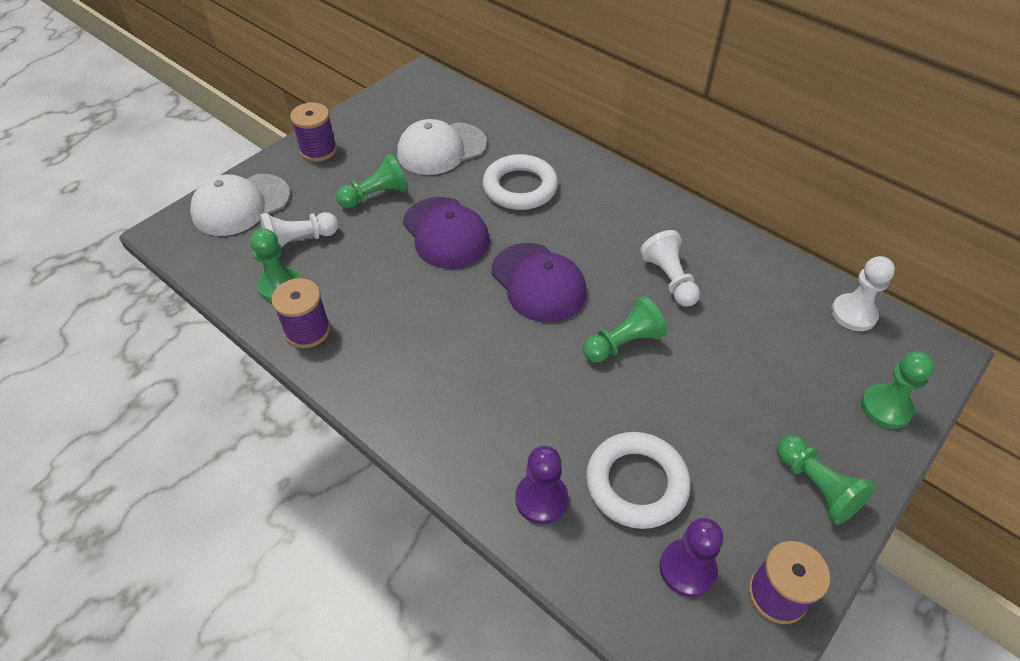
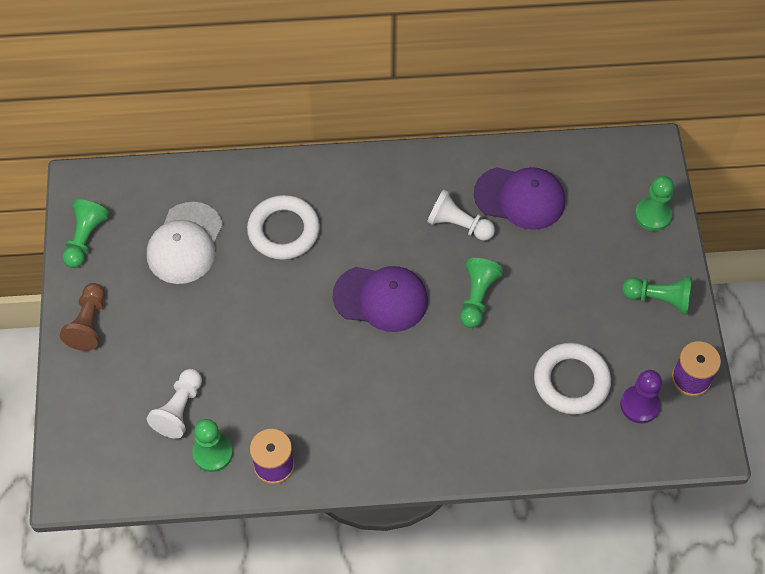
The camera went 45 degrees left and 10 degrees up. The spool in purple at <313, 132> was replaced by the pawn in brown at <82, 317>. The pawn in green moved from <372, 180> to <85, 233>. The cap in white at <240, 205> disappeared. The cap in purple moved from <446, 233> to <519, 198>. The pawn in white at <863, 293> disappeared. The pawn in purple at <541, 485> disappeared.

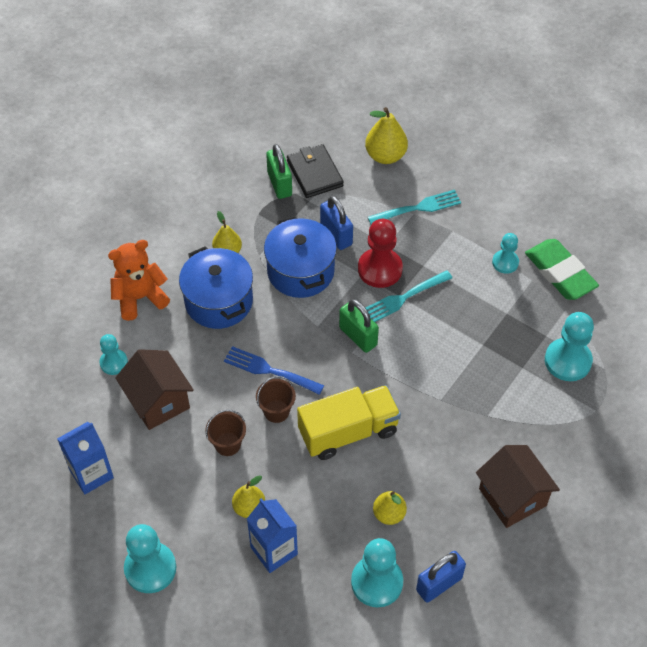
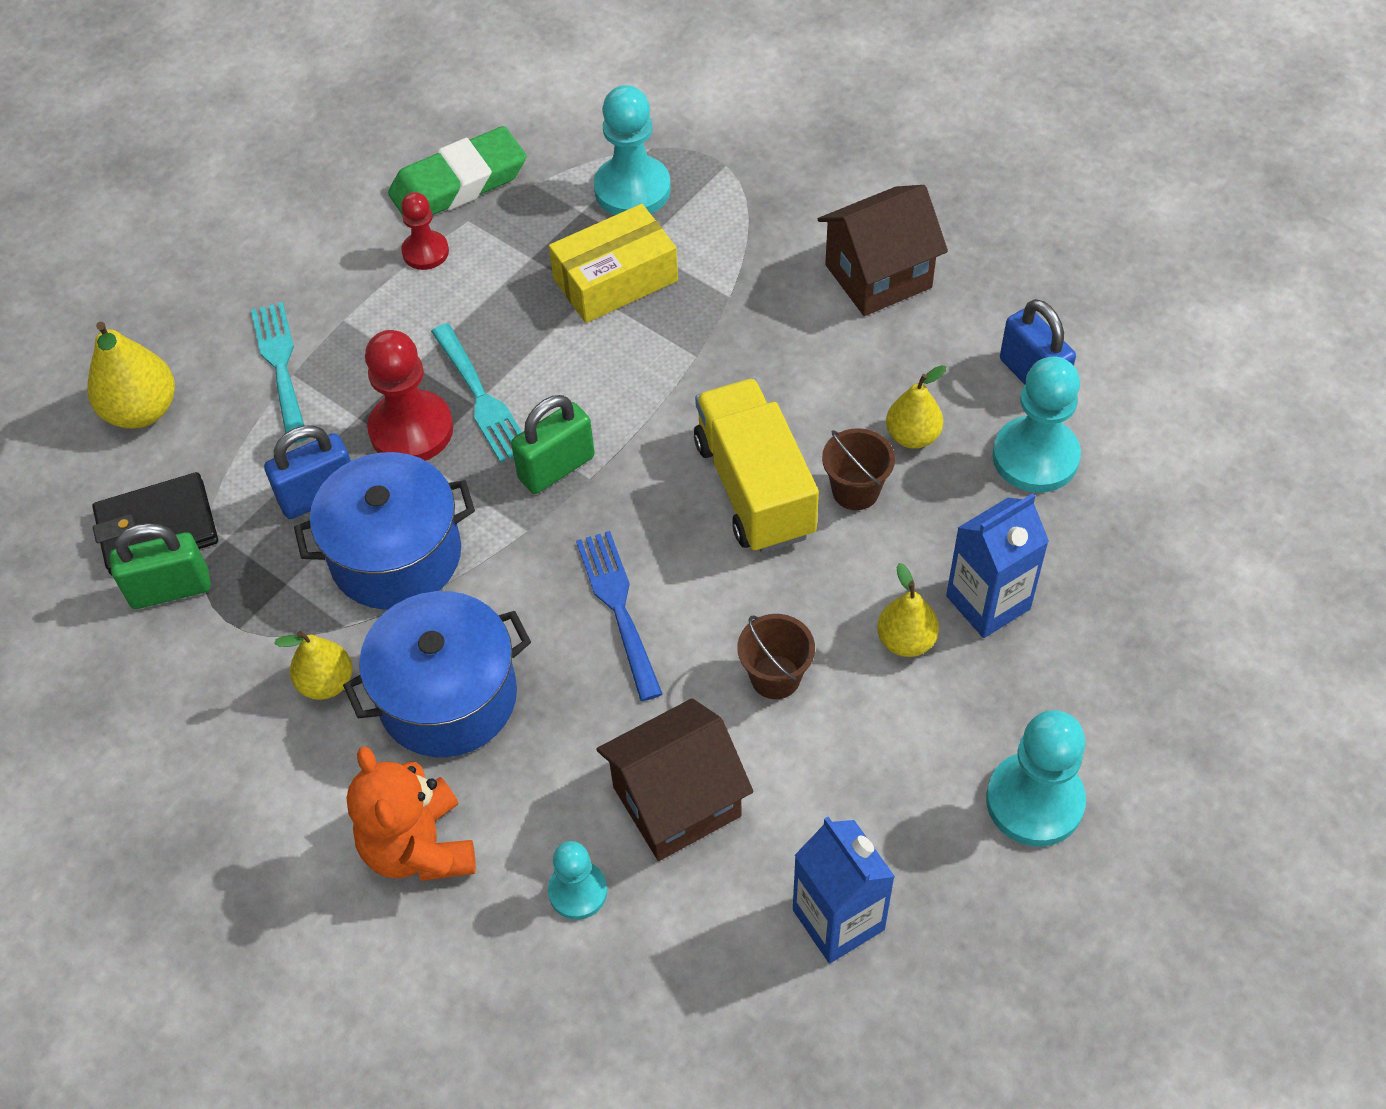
The camera went 85 degrees left and 0 degrees up. The pawn in turquoise at <505, 253> became the pawn in red at <425, 231>. The fork in blue at <274, 370> turned 135 degrees clockwise. The bucket in brown moved from <276, 399> to <858, 469>. The box in yellow at <613, 263> appeared.

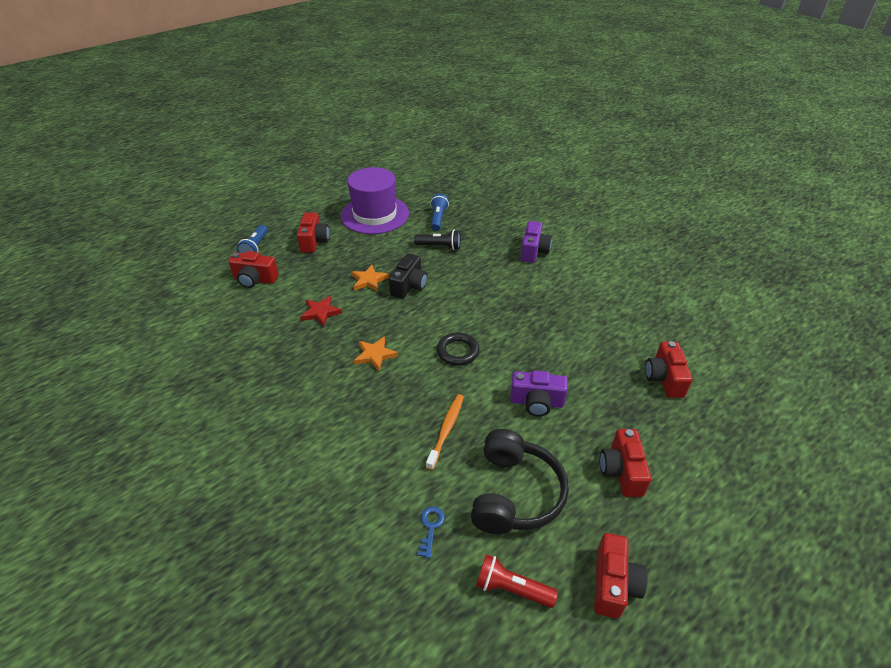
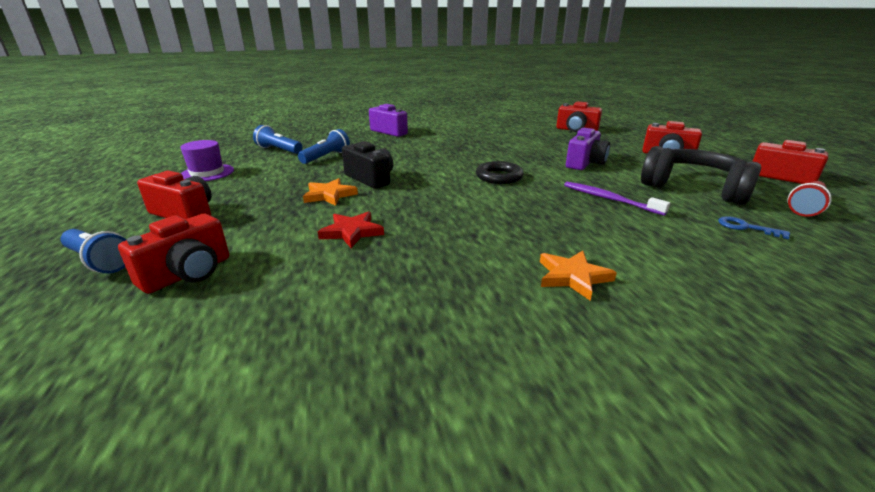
The camera went 65 degrees left and 15 degrees down. The hat in purple at <375, 200> changed to 0.51 times the size. The flashlight in black at <437, 240> became the flashlight in blue at <324, 146>. The star in orange moved from <376, 353> to <578, 275>. The toothbrush in orange at <445, 432> became the toothbrush in purple at <617, 199>.

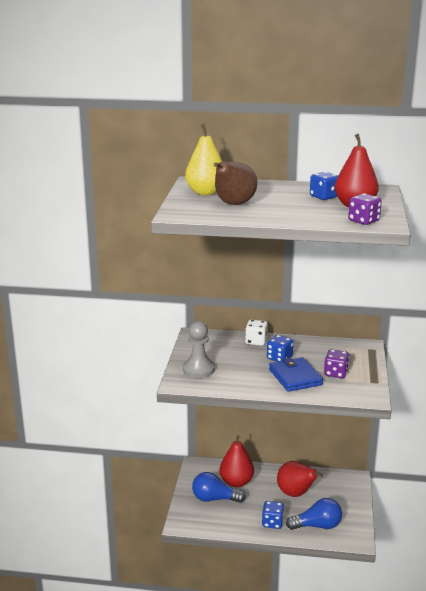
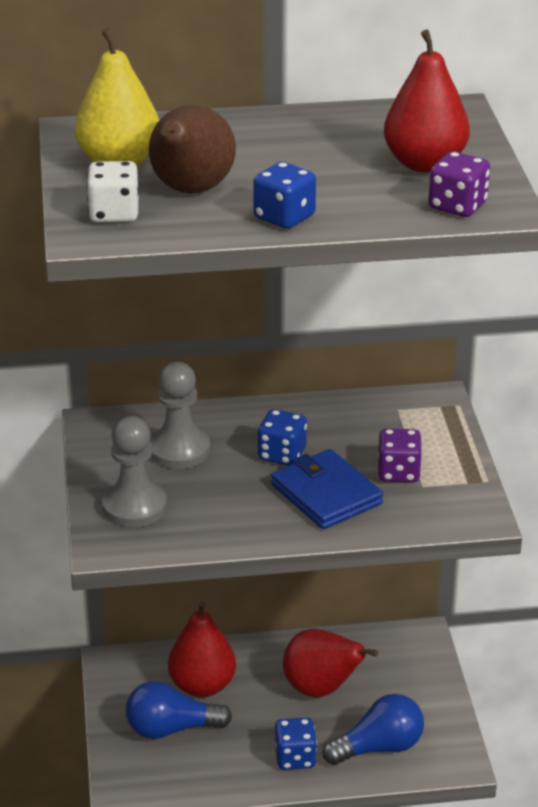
The camera went 15 degrees left and 10 degrees up. The dice in blue moved from <324, 186> to <284, 195>. The dice in white moved from <256, 333> to <113, 192>. The pawn in grey at <180, 415> appeared.

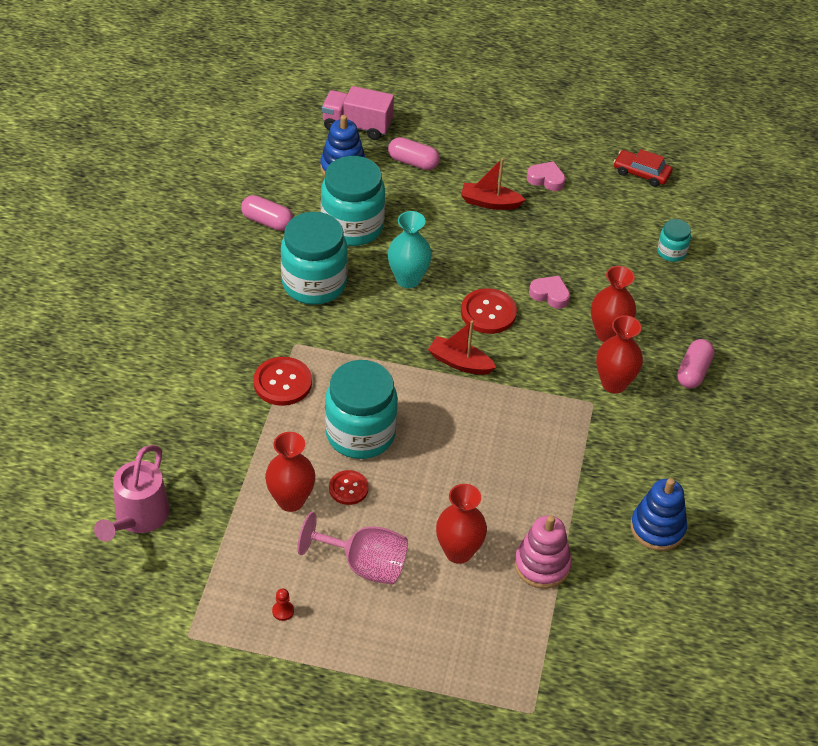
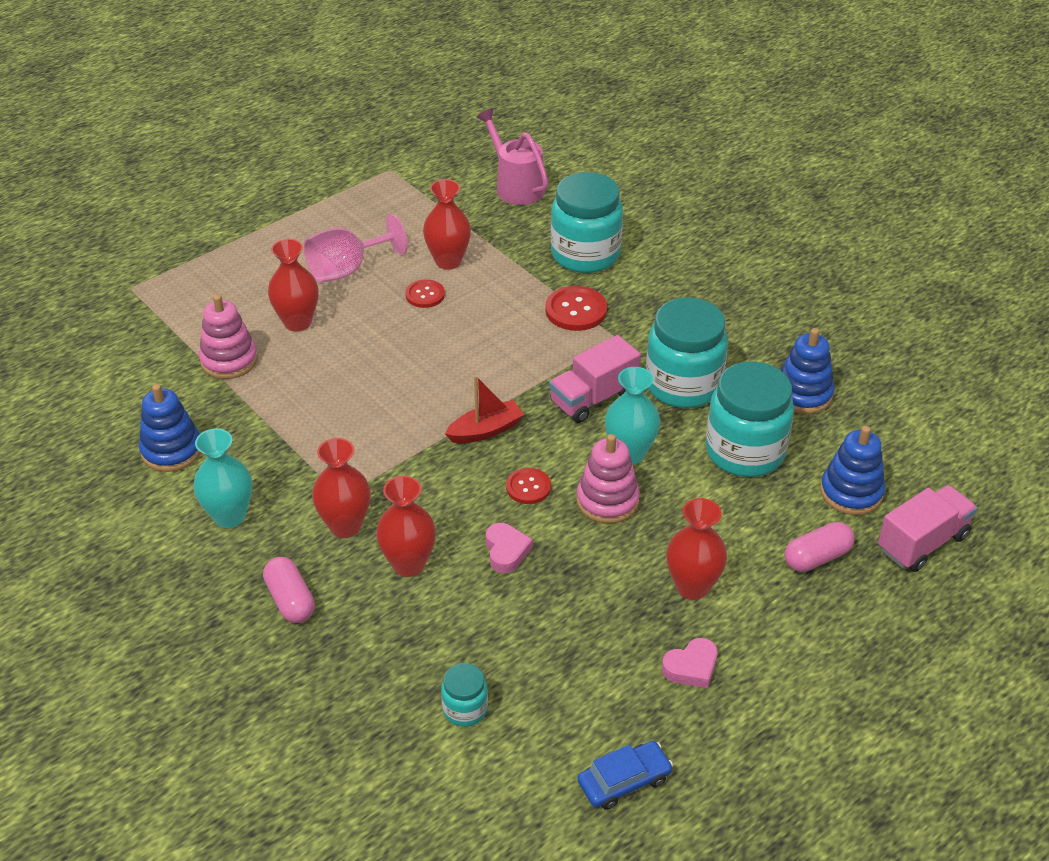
The camera went 130 degrees right and 5 degrees down. The car in red at <643, 168> became the car in blue at <625, 775>. The boat in red at <493, 184> was replaced by the vase in red at <696, 549>. The capsule in pink at <267, 213> was replaced by the stacking toy in blue at <807, 371>. The heart in pink at <549, 292> turned 75 degrees counterclockwise. The button in red at <489, 311> changed to 0.64 times the size. The jar in turquoise moved from <361, 409> to <587, 222>. The pawn in red at <283, 605> disappeared. The truck in pink at <595, 379> appeared. The vase in turquoise at <222, 478> appeared. The stacking toy in pink at <608, 479> appeared.

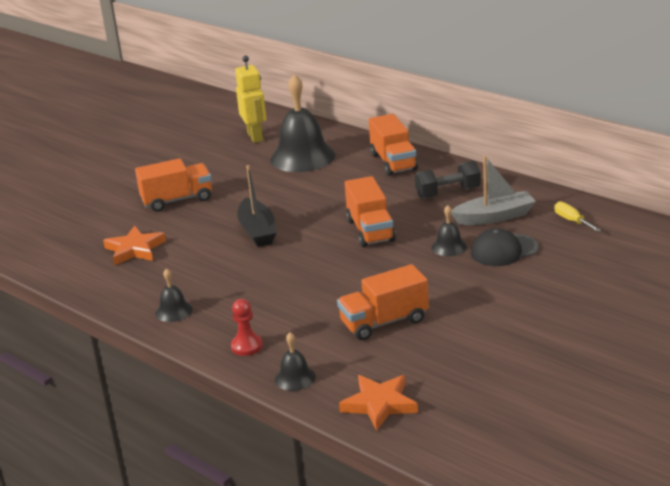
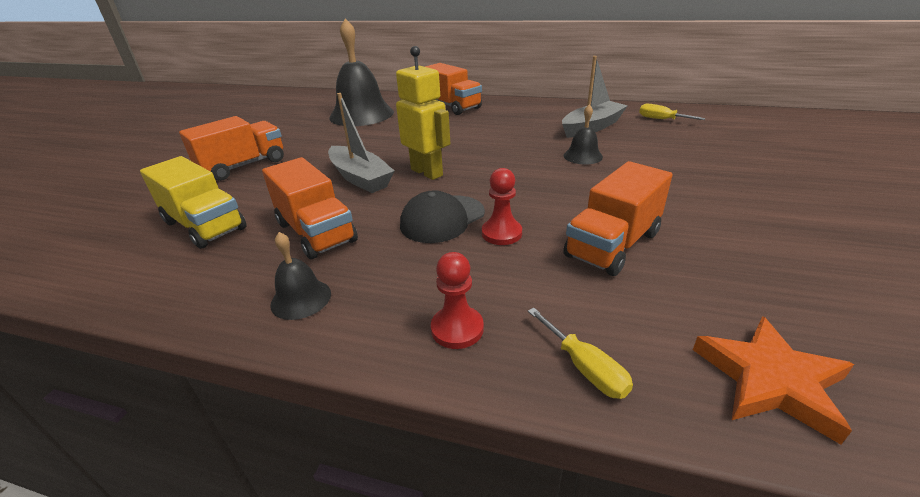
The camera went 25 degrees left and 5 degrees up. The robot in yellow moved from <250, 99> to <423, 113>. The dumbbell in black at <448, 180> disappeared. The boat in black at <256, 206> became the boat in grey at <361, 143>. The truck in orange moved from <370, 211> to <310, 208>. The star in orange at <134, 245> was replaced by the truck in yellow at <193, 202>. The cap in black moved from <505, 247> to <442, 216>. The bell in black at <295, 361> was replaced by the screwdriver in yellow at <580, 353>. The pawn in red at <502, 206> appeared.

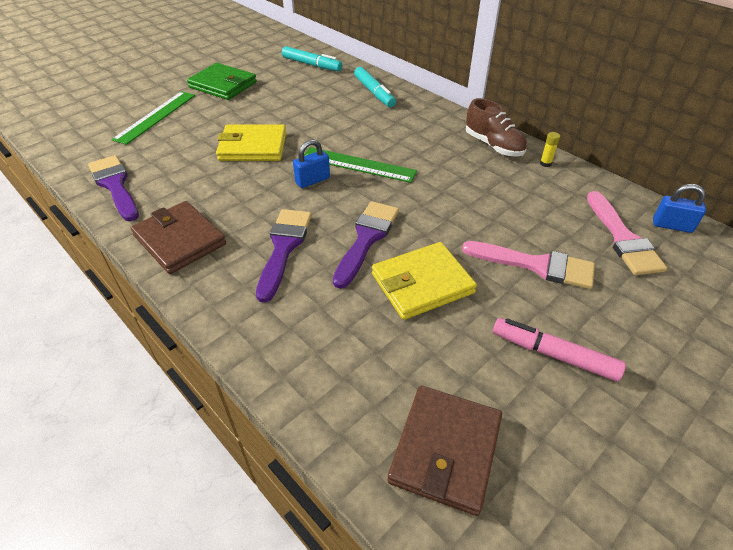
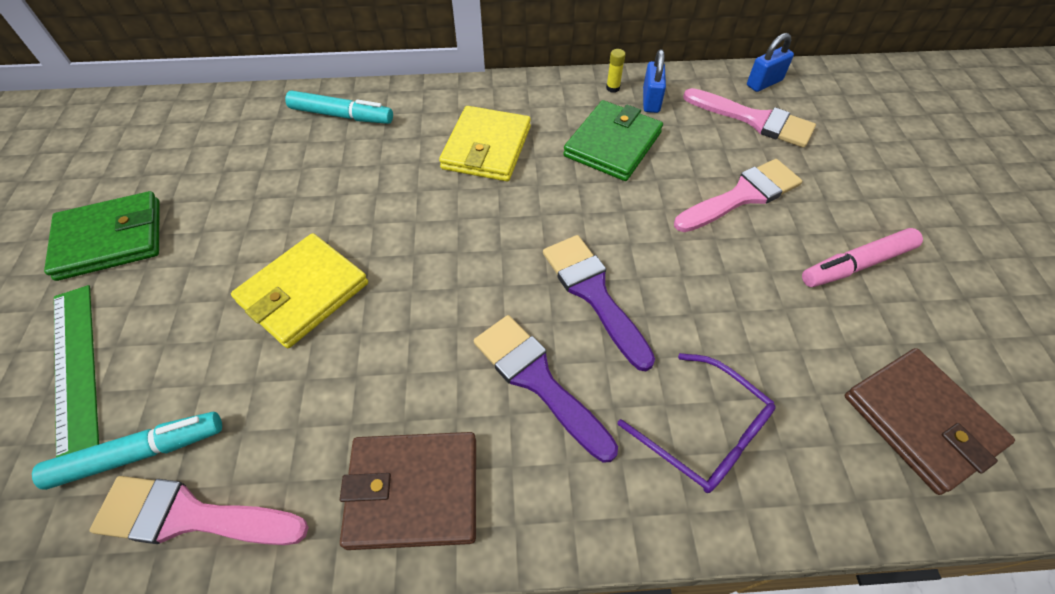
The camera went 50 degrees left and 10 degrees up. The marker in turquoise moved from <312, 58> to <127, 451>. The shoe in brown at <496, 127> disappeared. The padlock in blue moved from <311, 163> to <654, 81>. The ruler in green at <360, 165> disappeared. The brush in purple at <113, 188> became the brush in pink at <199, 510>. The wallet in yellow moved from <424, 281> to <485, 143>. The wallet in green at <613, 140> appeared. The glasses in purple at <697, 423> appeared.

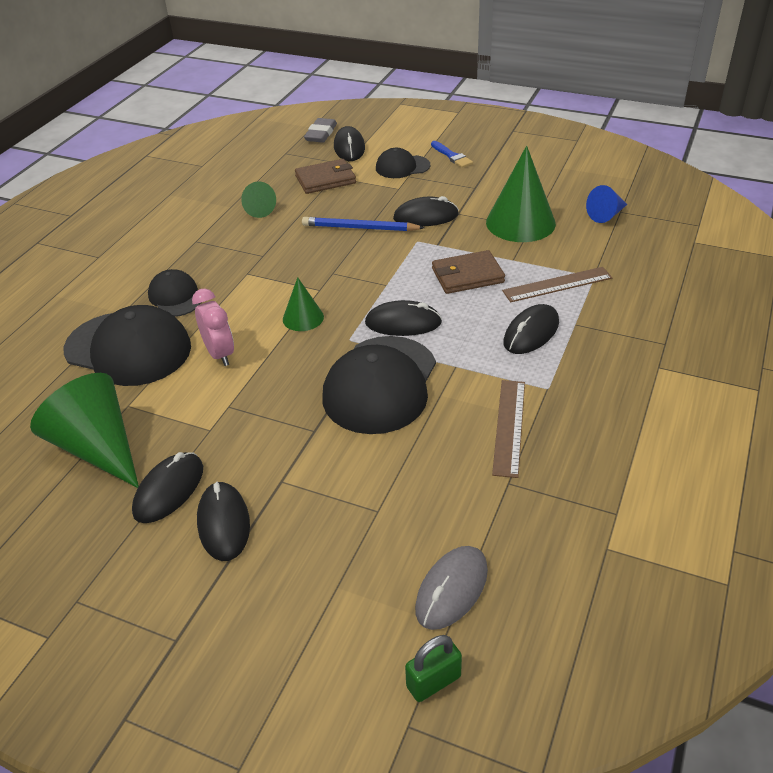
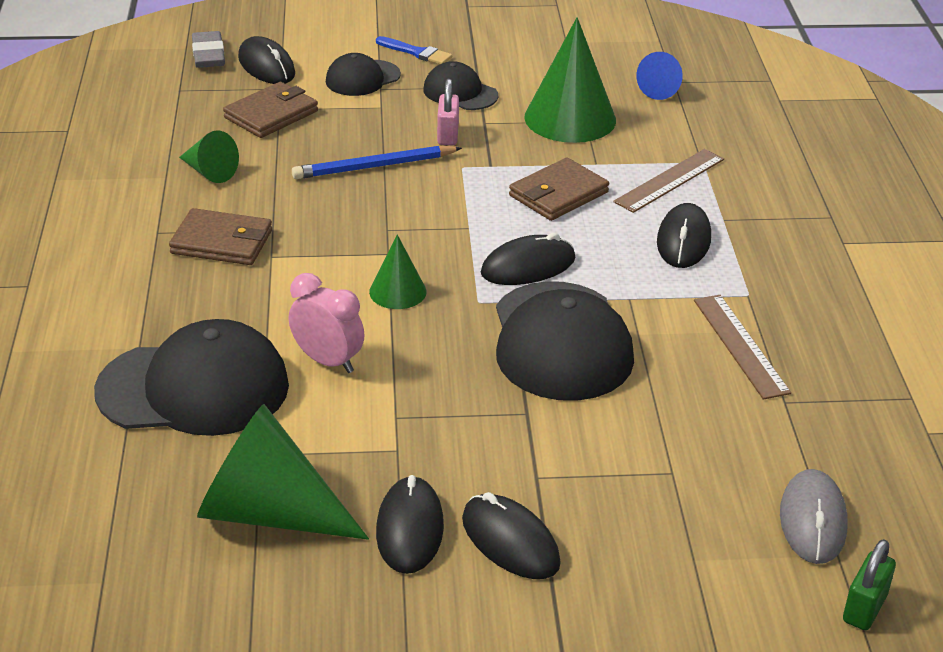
The camera went 30 degrees left and 5 degrees down. The mouse in black at <426, 211> was replaced by the padlock in pink at <448, 112>. The cap in black moved from <174, 293> to <461, 85>. The wallet in brown at <220, 236> appeared.

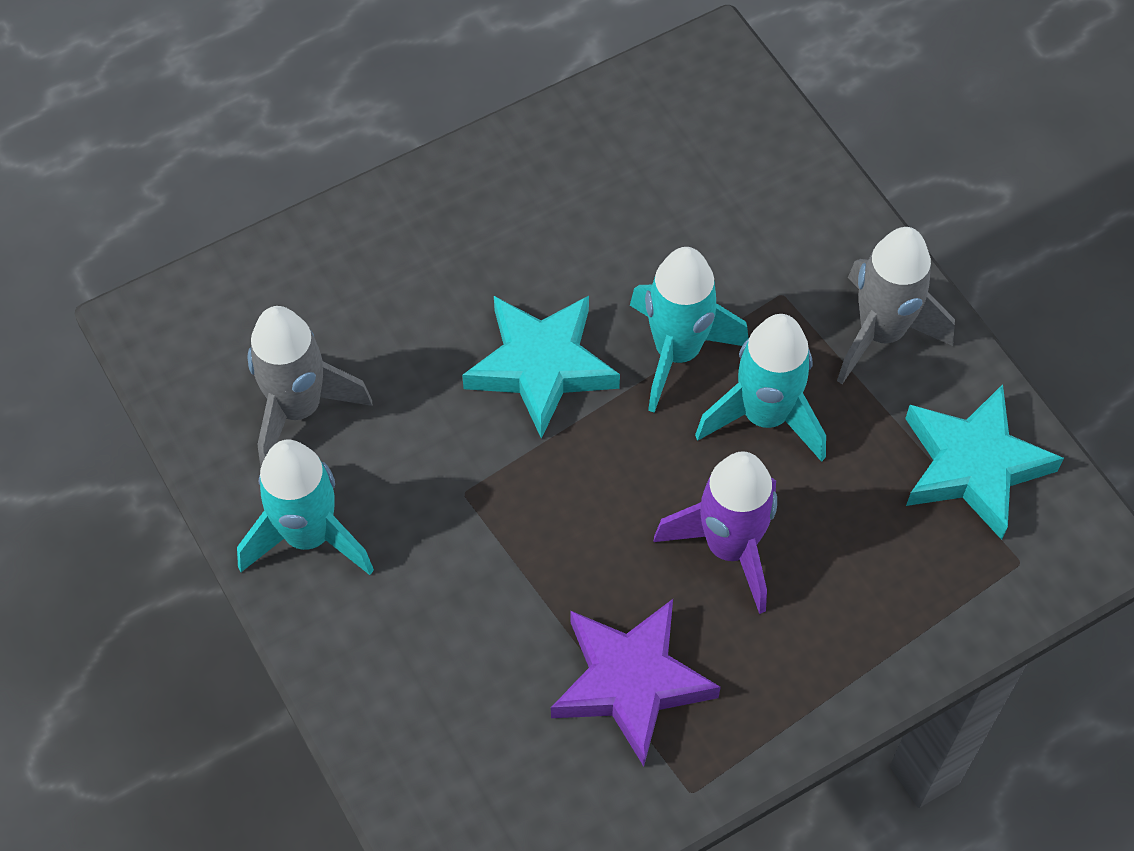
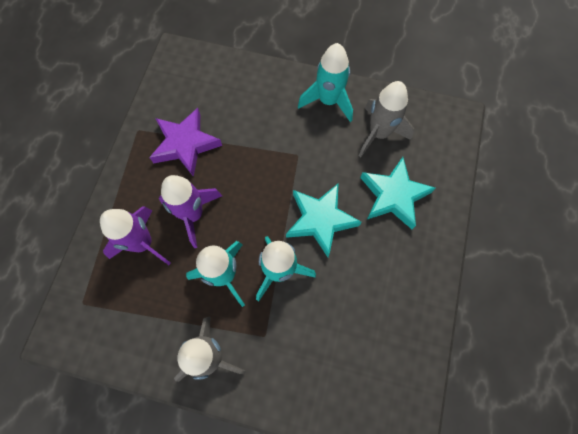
The camera went 135 degrees right and 10 degrees up. The star in turquoise moved from <984, 462> to <398, 193>. The rocket in purple at <135, 235> appeared.

